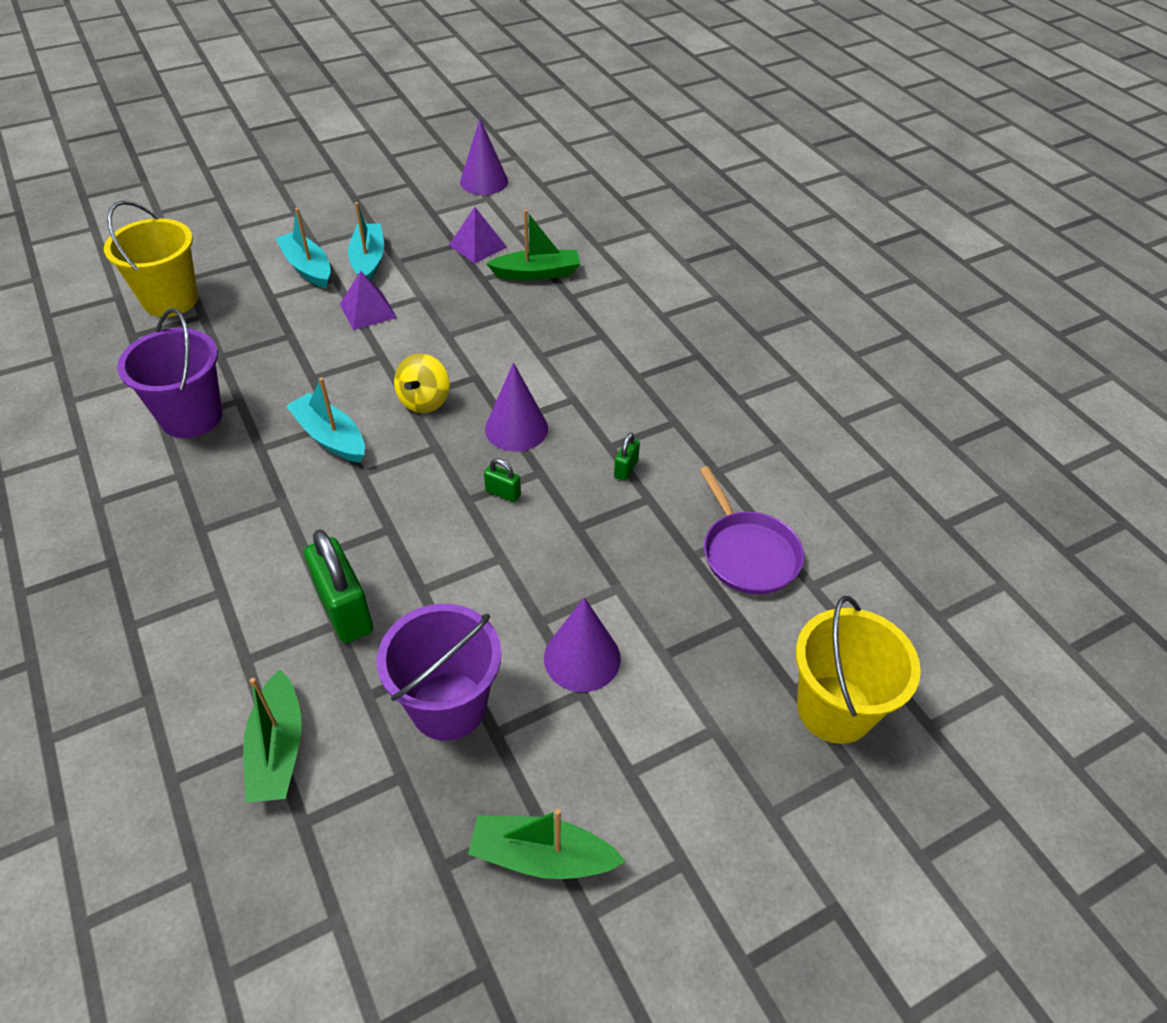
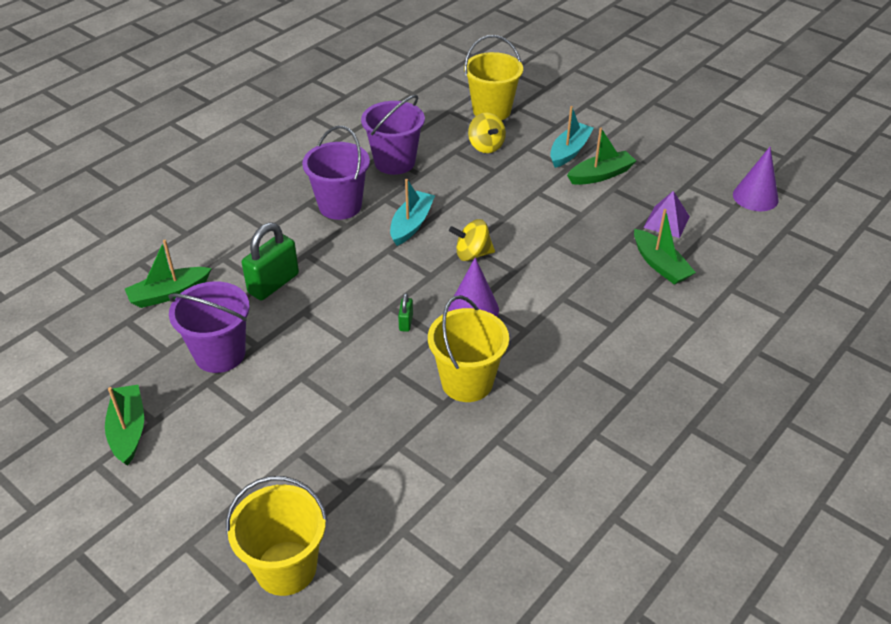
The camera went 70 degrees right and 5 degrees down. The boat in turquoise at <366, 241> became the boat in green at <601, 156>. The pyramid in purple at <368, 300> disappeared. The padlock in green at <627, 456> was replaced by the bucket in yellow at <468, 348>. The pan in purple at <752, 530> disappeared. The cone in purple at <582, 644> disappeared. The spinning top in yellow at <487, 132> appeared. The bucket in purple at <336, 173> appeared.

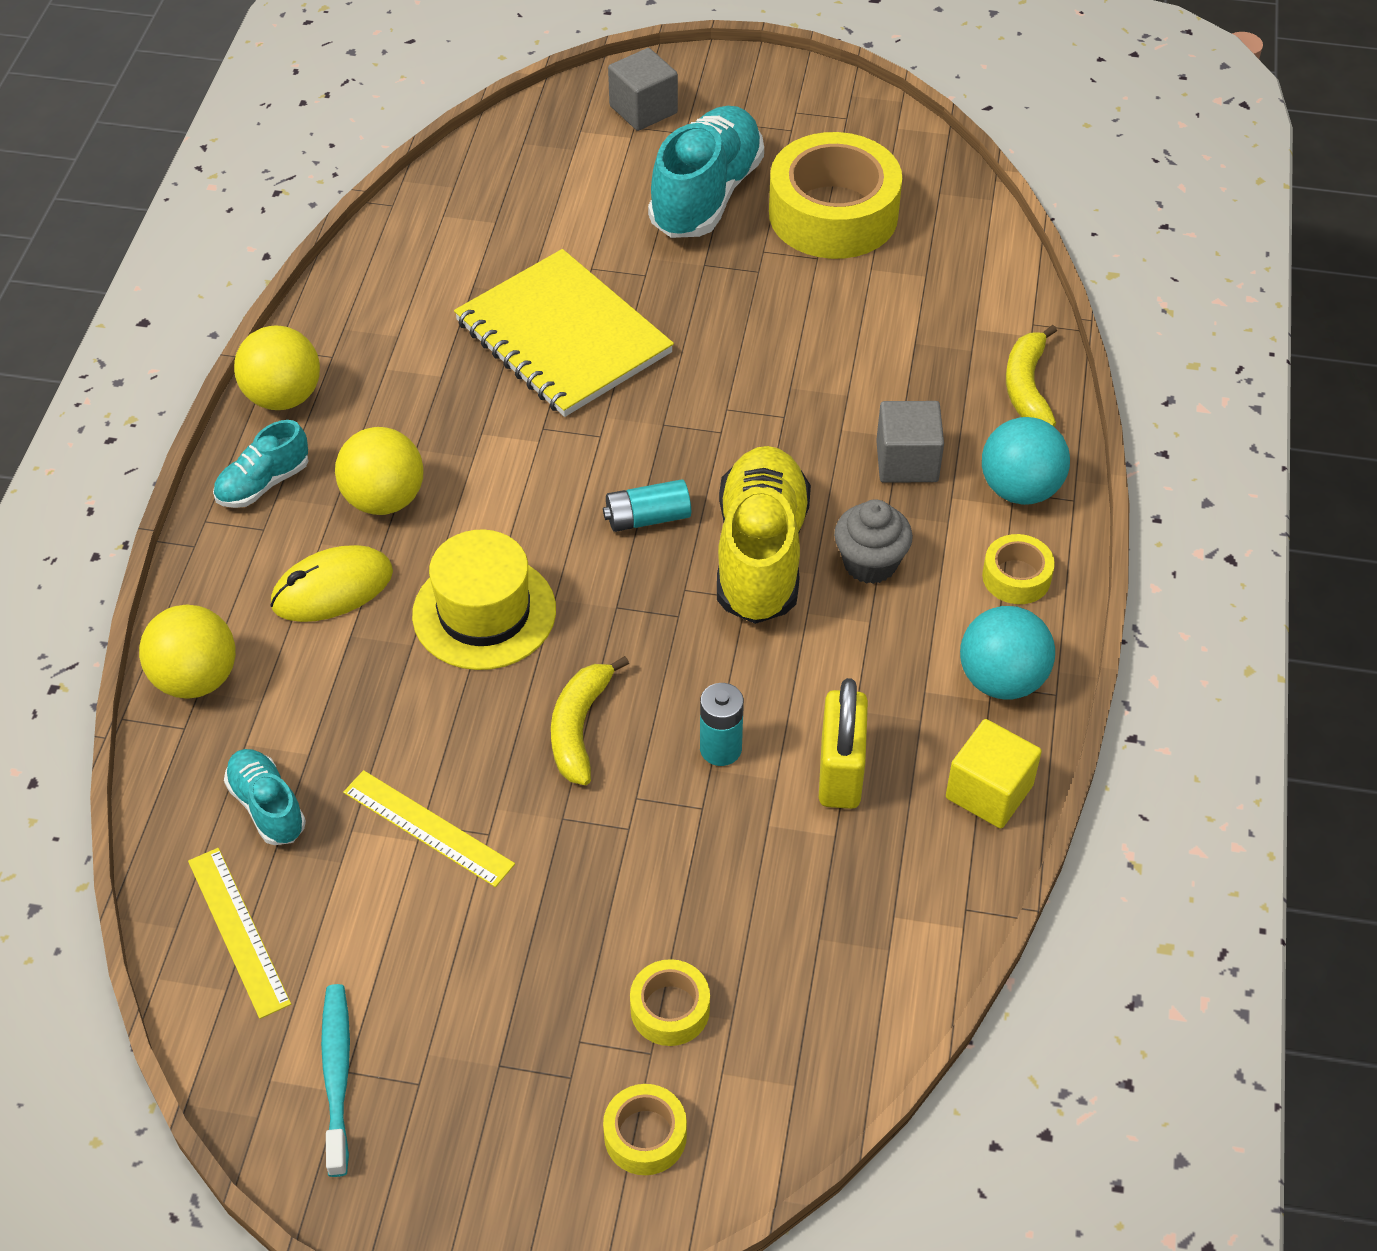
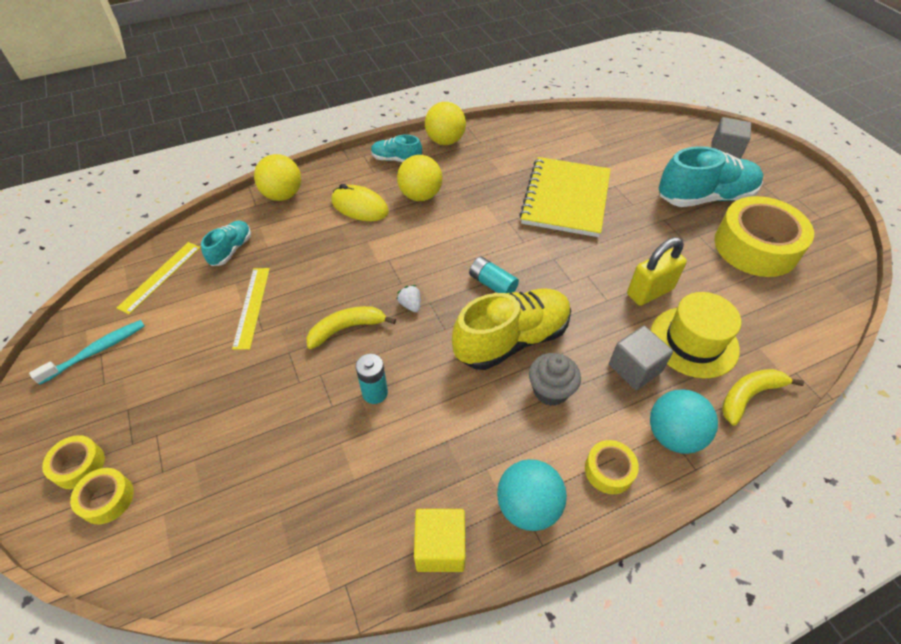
The camera went 55 degrees right and 0 degrees up. The hat in yellow moved from <484, 599> to <696, 335>. The padlock in yellow moved from <843, 743> to <657, 271>. The tape in yellow moved from <670, 1002> to <73, 462>. The strawberry in white at <409, 298> appeared.

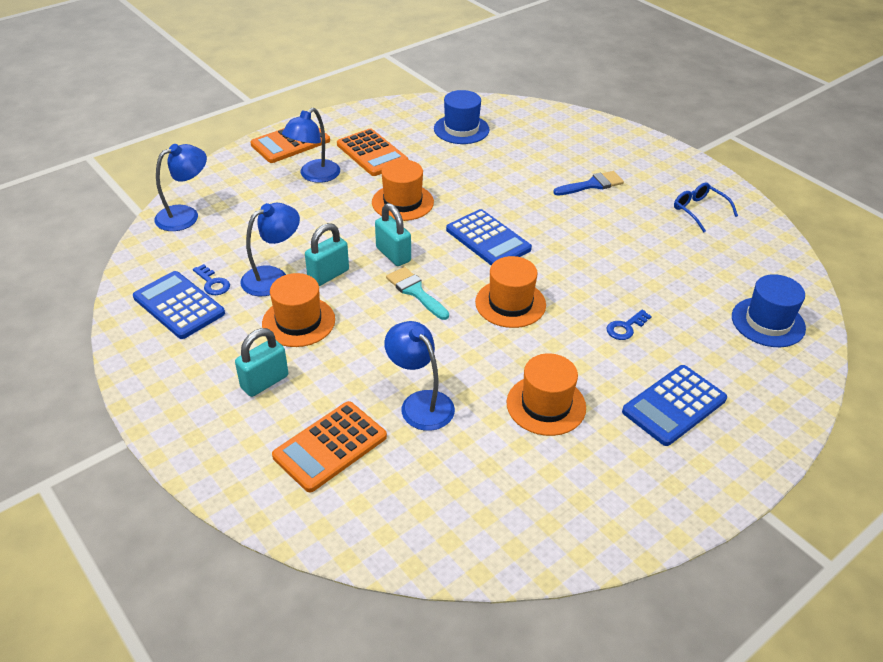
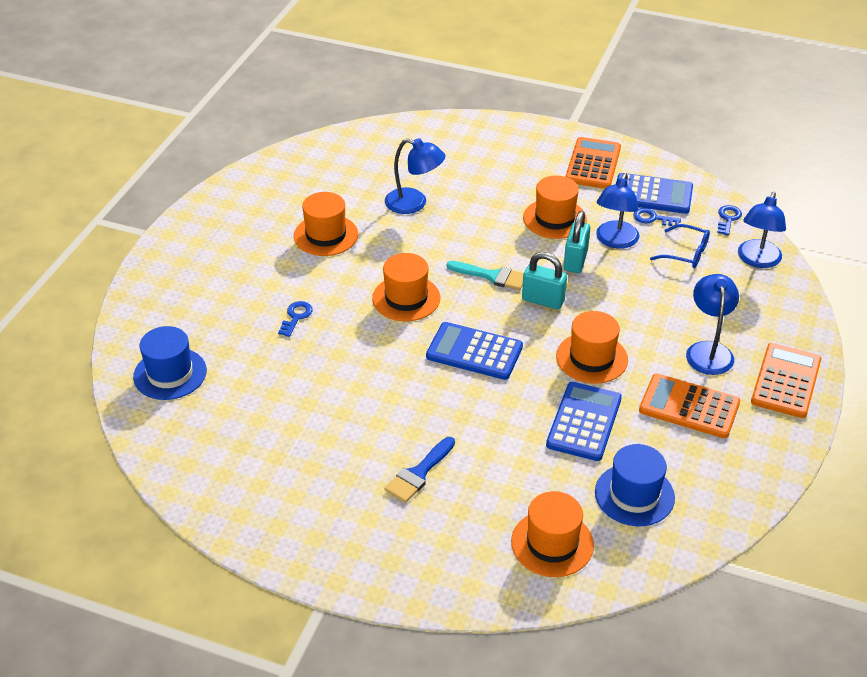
The camera went 150 degrees right and 0 degrees up. The glasses in blue moved from <706, 207> to <680, 246>. The padlock in turquoise at <261, 362> disappeared. The calculator in blue moved from <674, 405> to <584, 421>. The calculator in orange moved from <329, 446> to <593, 163>. The key in blue at <729, 220> appeared. The hat in orange at <552, 534> appeared.

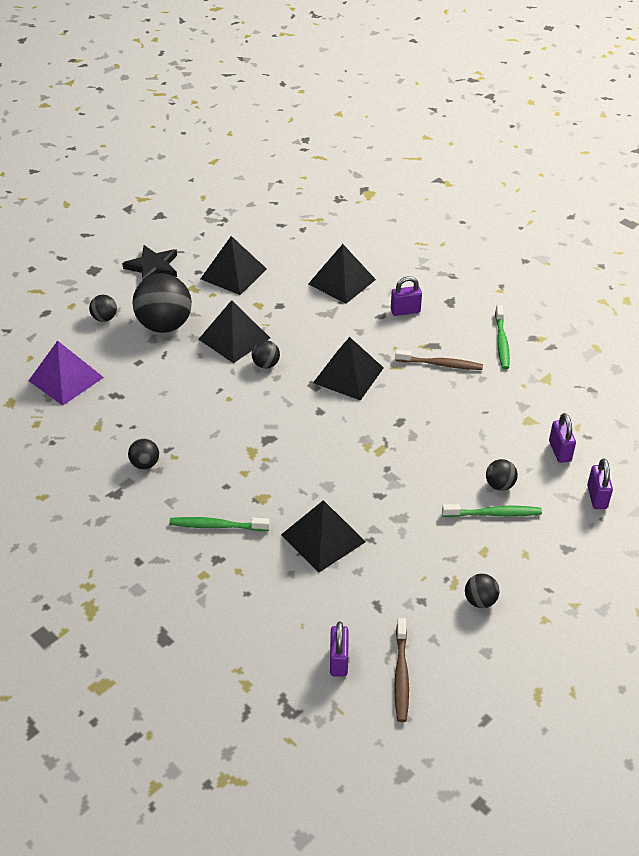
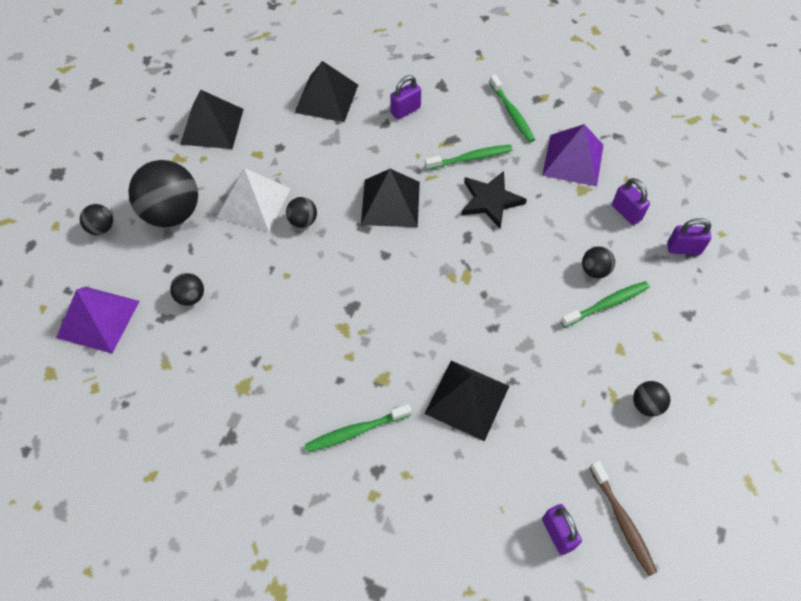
The camera went 25 degrees left and 15 degrees up. The star in black moved from <149, 263> to <494, 200>. The pyramid in black at <234, 331> became the pyramid in white at <254, 200>. The toothbrush in brown at <439, 360> became the toothbrush in green at <469, 157>. The ball in black moved from <143, 454> to <187, 289>. The padlock in purple at <600, 483> turned 60 degrees counterclockwise. The pyramid in purple at <573, 155> appeared.

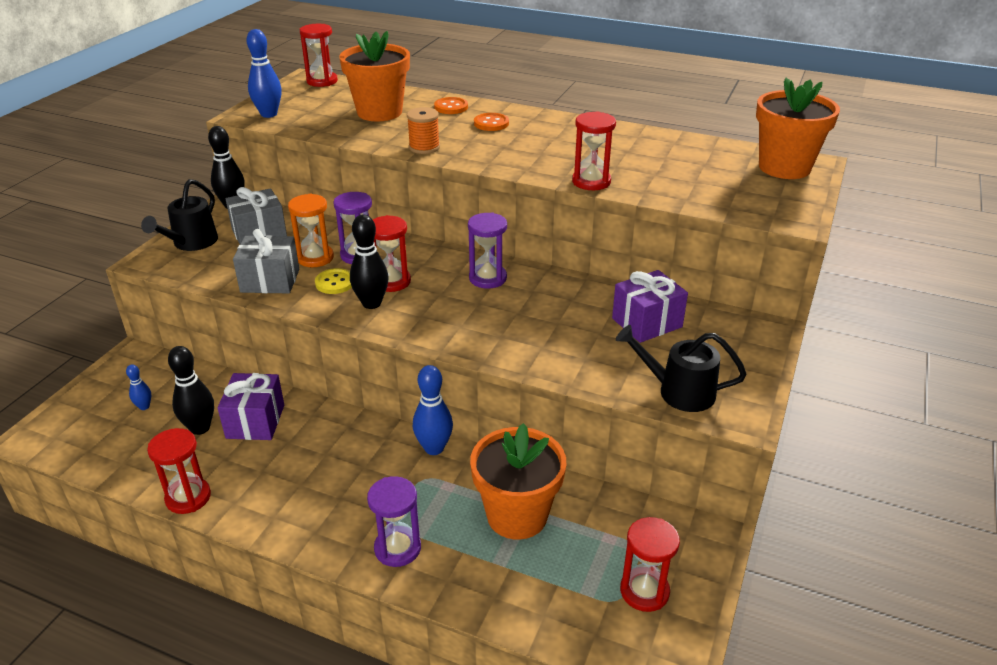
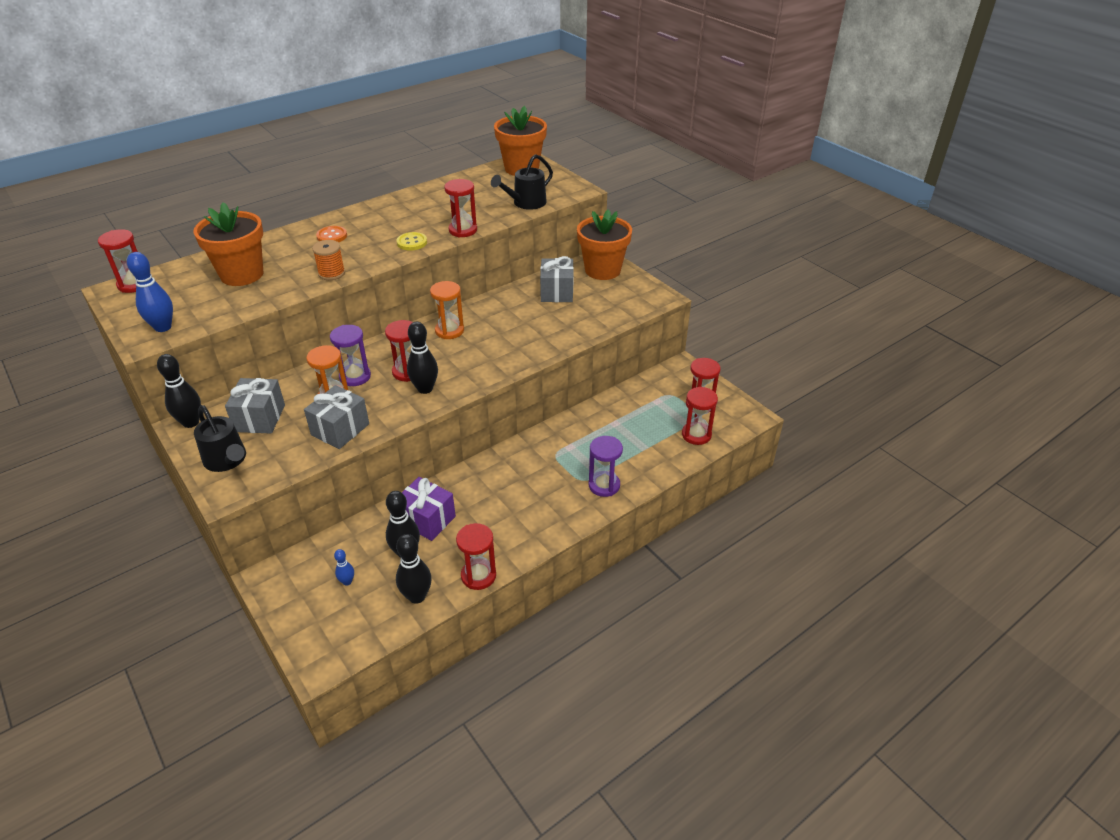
The camera went 60 degrees left and 5 degrees up. The button in orange at <451, 105> disappeared. The hourglass in purple at <487, 250> became the hourglass in orange at <447, 310>. The button in yellow moved from <333, 281> to <412, 241>. The gift in purple at <650, 306> became the gift in grey at <557, 279>. The watering can in black moved from <681, 368> to <522, 182>. The bowling pin in blue at <433, 410> disappeared. The flower pot in orange moved from <518, 481> to <604, 244>. The hourglass in red at <700, 416> appeared. The bowling pin in black at <414, 569> appeared.

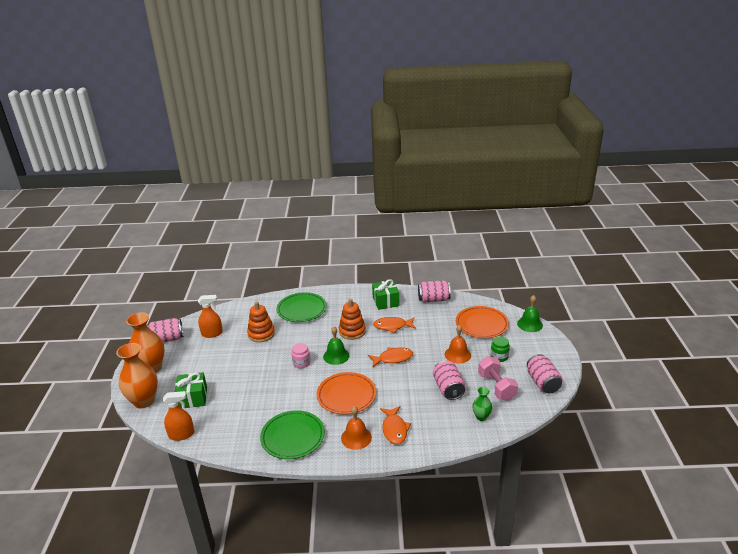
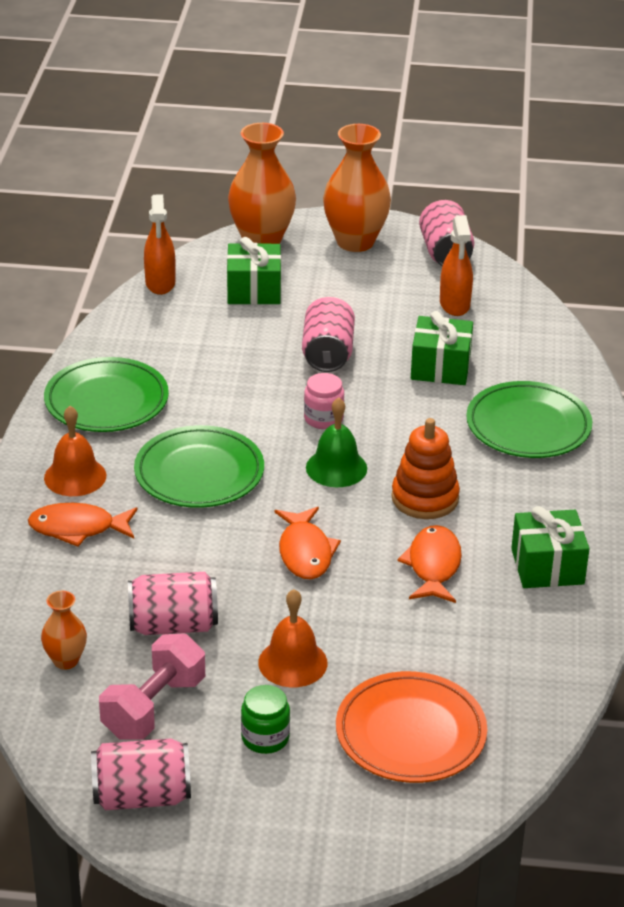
The camera went 95 degrees right and 5 degrees up. The can in pink moved from <434, 291> to <328, 334>. The bell in green at <530, 313> disappeared. The stacking toy in orange at <261, 321> was replaced by the gift in green at <442, 348>. The dumbbell in pink at <498, 378> turned 45 degrees counterclockwise. The plate in orange at <346, 393> became the plate in green at <199, 466>. The vase in green at <482, 404> became the vase in orange at <64, 630>.

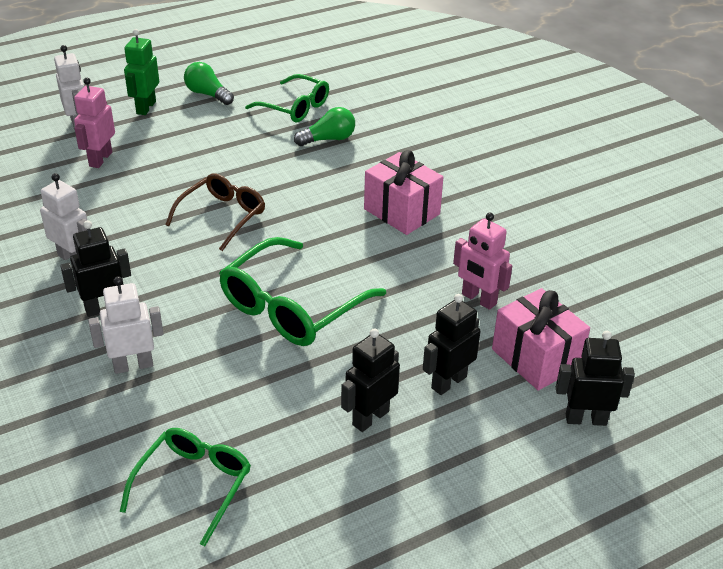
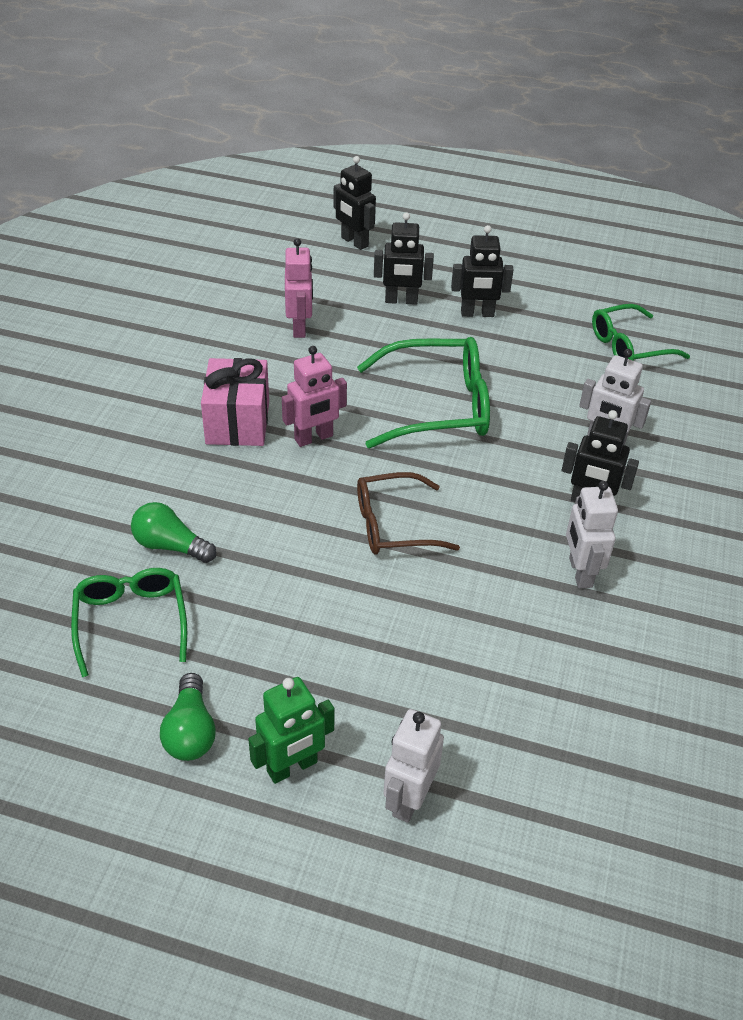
The camera went 135 degrees left and 5 degrees up. The robot in pink moved from <94, 123> to <314, 396>. The gift in pink at <541, 339> disappeared.

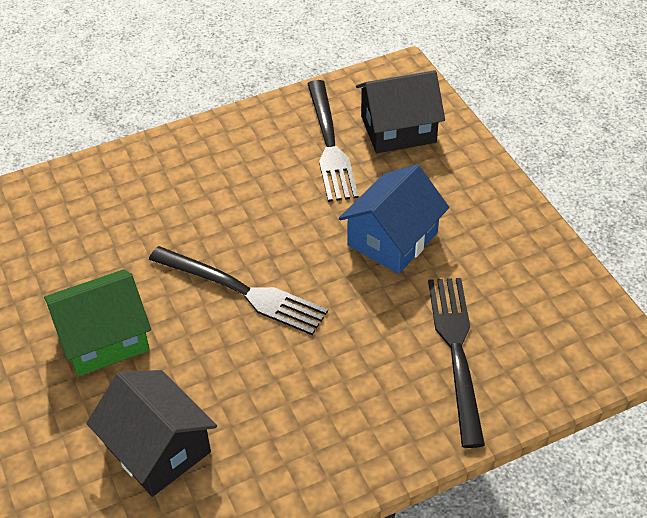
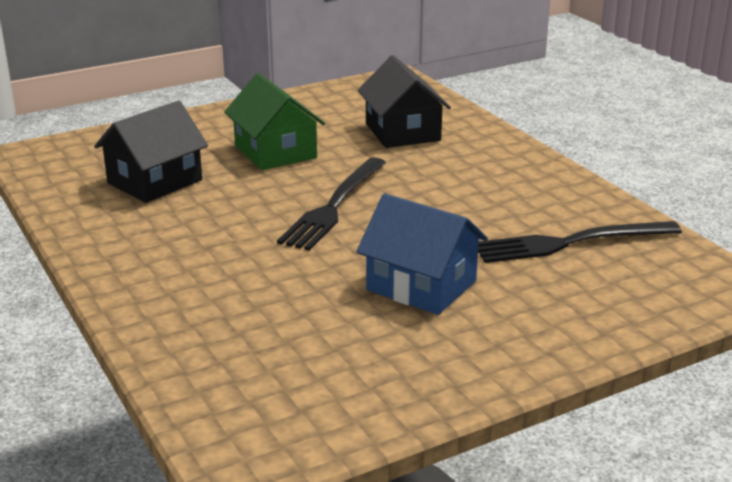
The camera went 85 degrees right and 20 degrees down. The house in black moved from <400, 111> to <404, 101>. The fork in black at <456, 363> disappeared.

